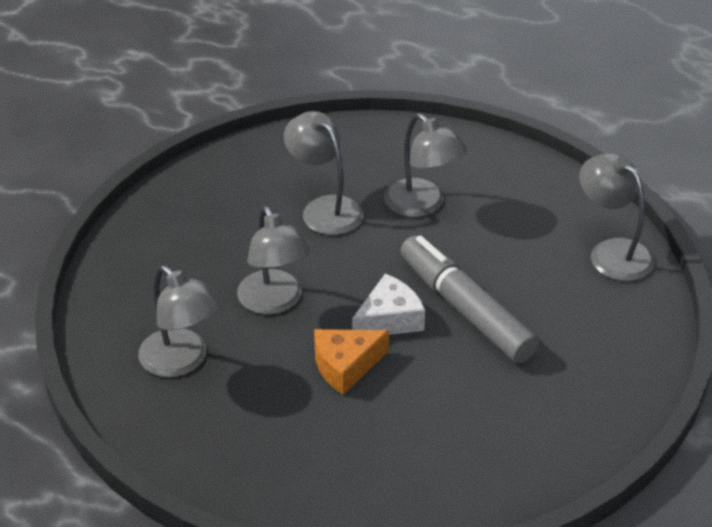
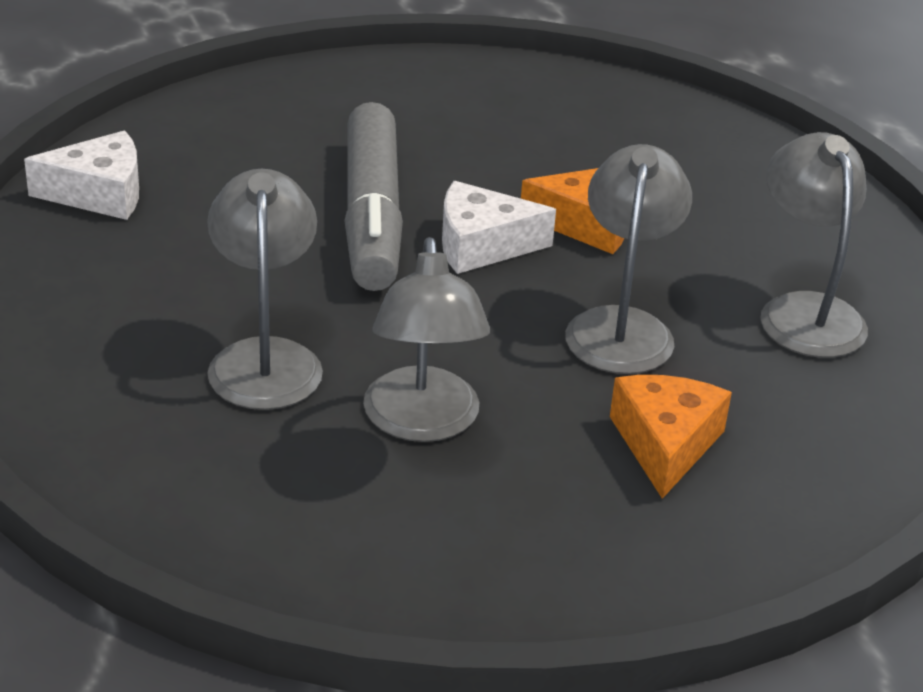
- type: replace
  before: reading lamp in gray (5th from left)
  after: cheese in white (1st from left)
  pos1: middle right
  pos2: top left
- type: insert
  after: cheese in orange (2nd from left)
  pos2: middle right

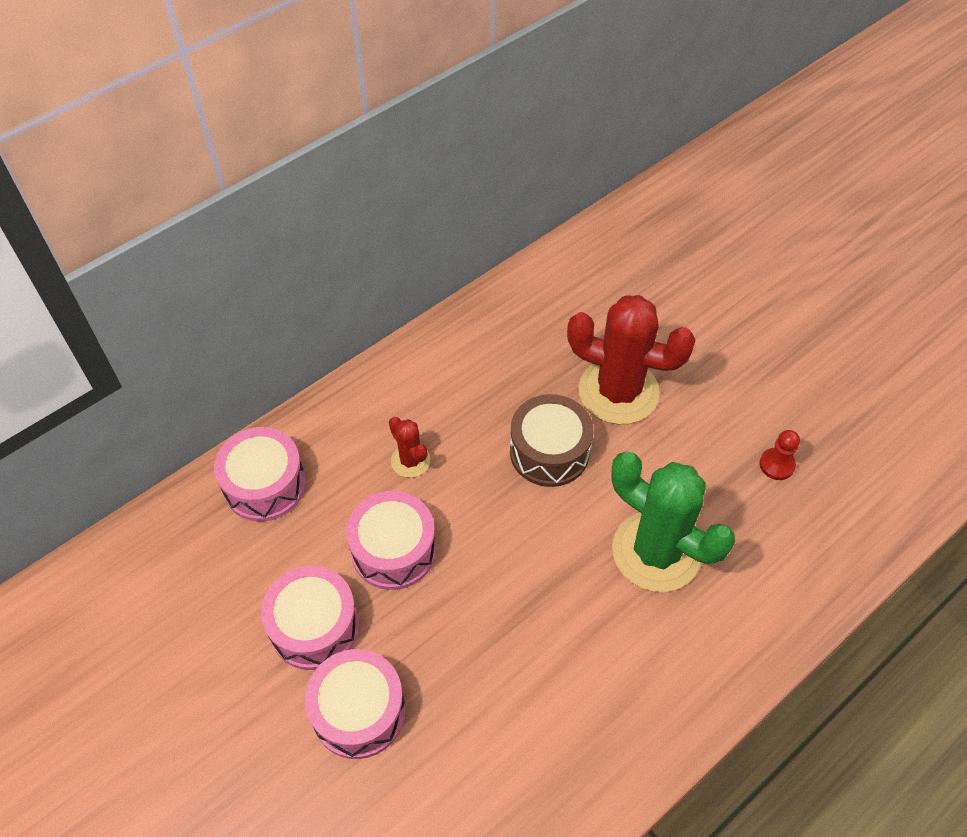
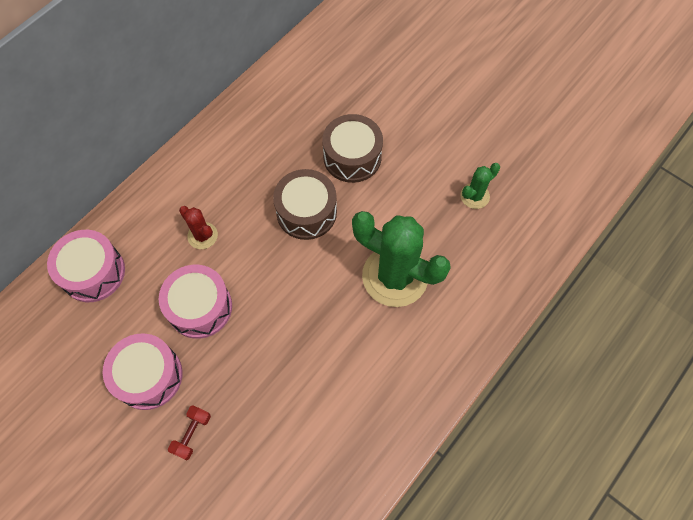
- type: replace
  before: toy drum in pink (3rd from left)
  after: dumbbell in scarlet
  pos1: bottom centre
  pos2: bottom left
- type: replace
  before: saguaro cactus in scarlet (2nd from left)
  after: toy drum in brown (2nd from left)
  pos1: centre
  pos2: top centre
- type: replace
  before: pawn in scarlet
  after: saguaro cactus in green (2nd from left)
  pos1: middle right
  pos2: middle right

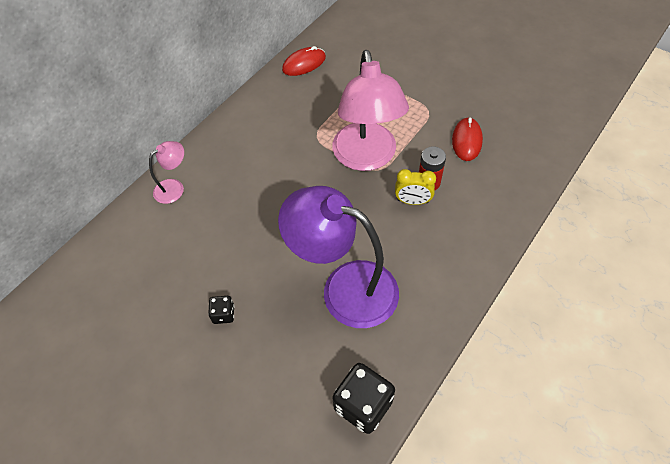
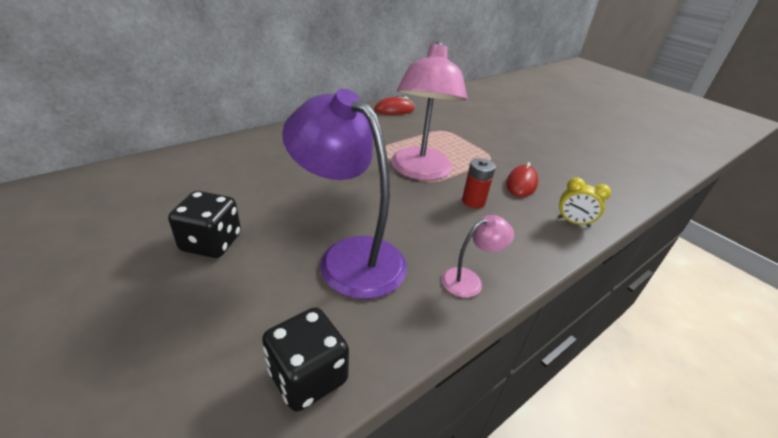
- type: resize
  before: game die in jet-black (1st from left)
  pos1: bottom left
  pos2: middle left
  scale: 1.93
- type: move
  before: reading lamp in pink (1st from left in the first image)
  after: reading lamp in pink (2nd from left)
  pos1: middle left
  pos2: centre
- type: move
  before: bedside clock in yellow
  pos1: centre
  pos2: middle right

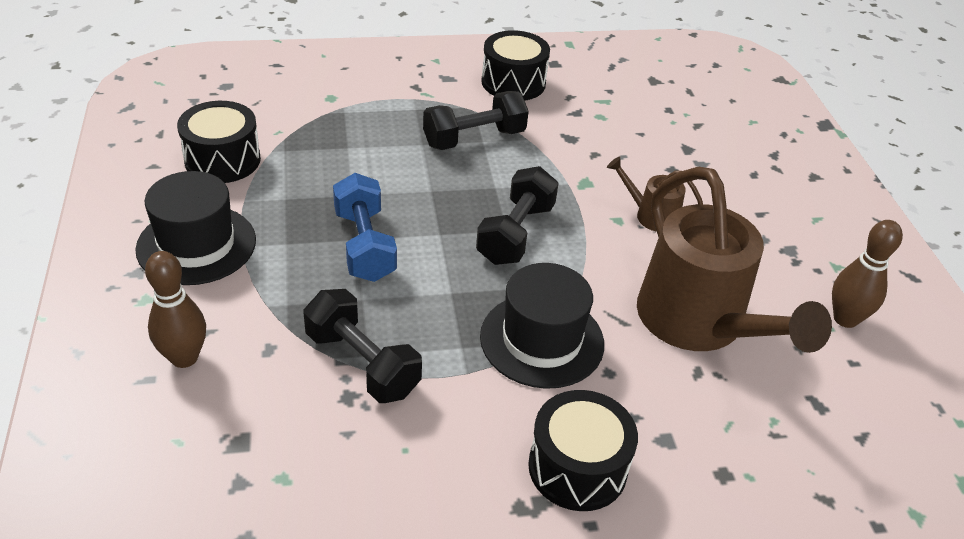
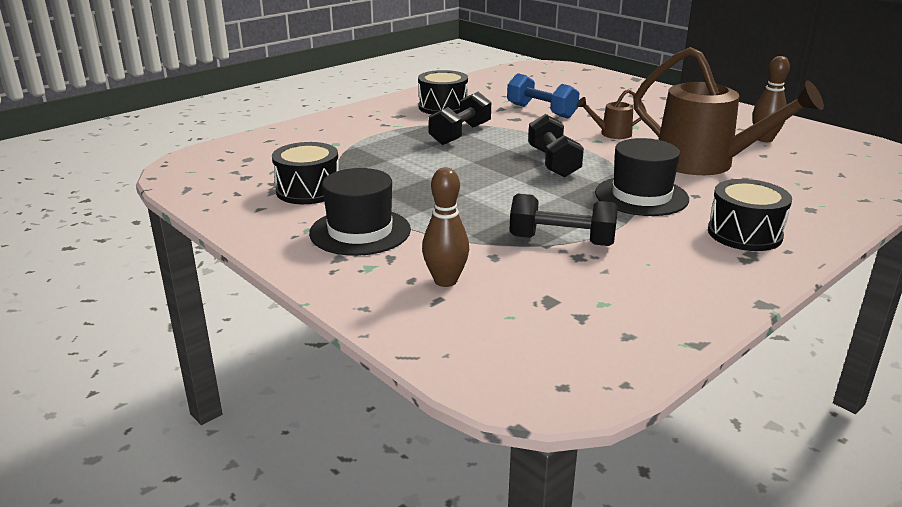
- type: move
  before: dumbbell in blue
  pos1: centre
  pos2: top centre

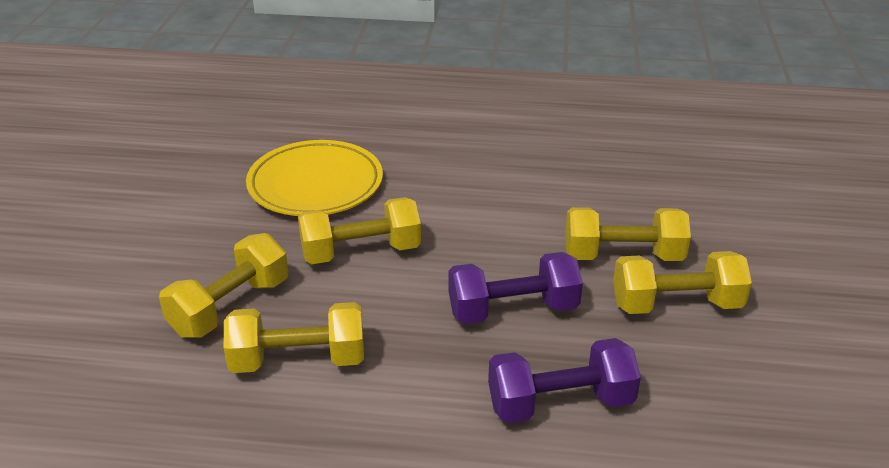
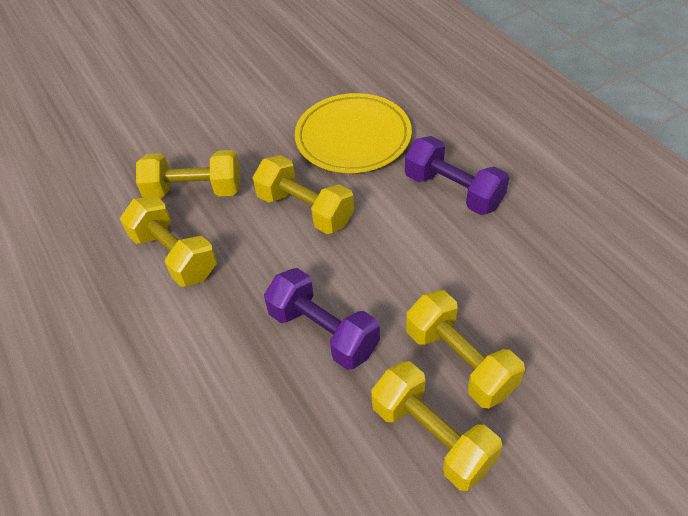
- type: move
  before: dumbbell in purple (2nd from left)
  pos1: bottom centre
  pos2: centre

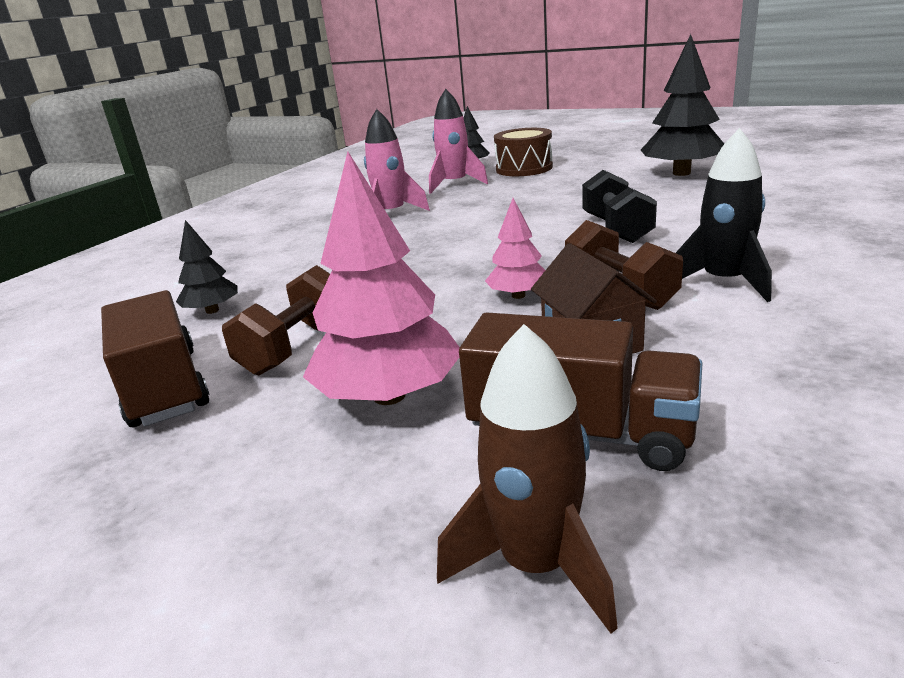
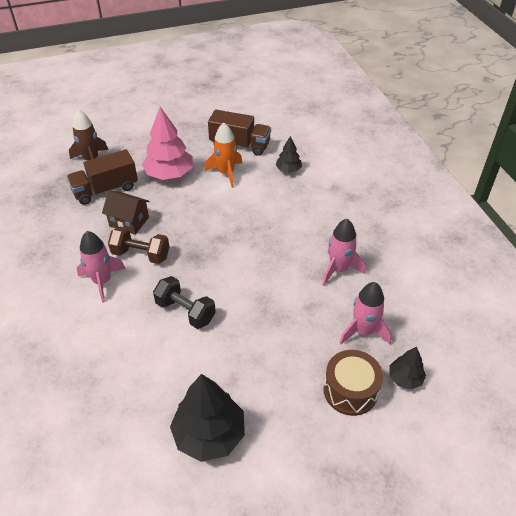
- type: recolor
  before: toy rocket in jet-black
  after: toy rocket in pink (1st from left)
  pos1: top right
  pos2: middle left
- type: replace
  before: dumbbell in brown (1st from left)
  after: toy rocket in orange
  pos1: middle left
  pos2: top centre
- type: delete
  before: tree in pink (2nd from left)
  pos1: centre

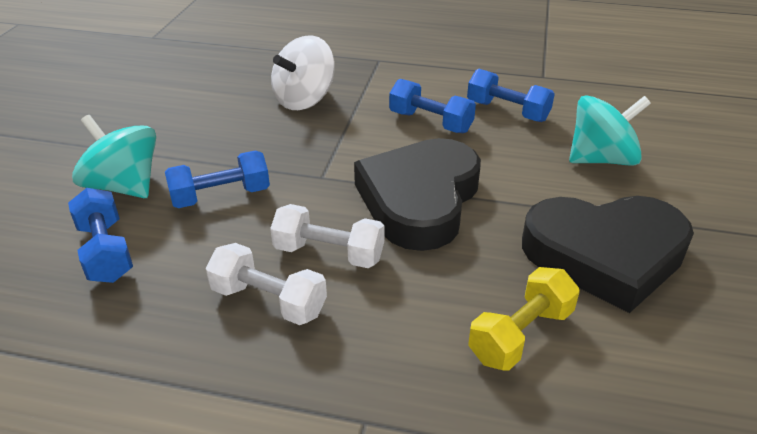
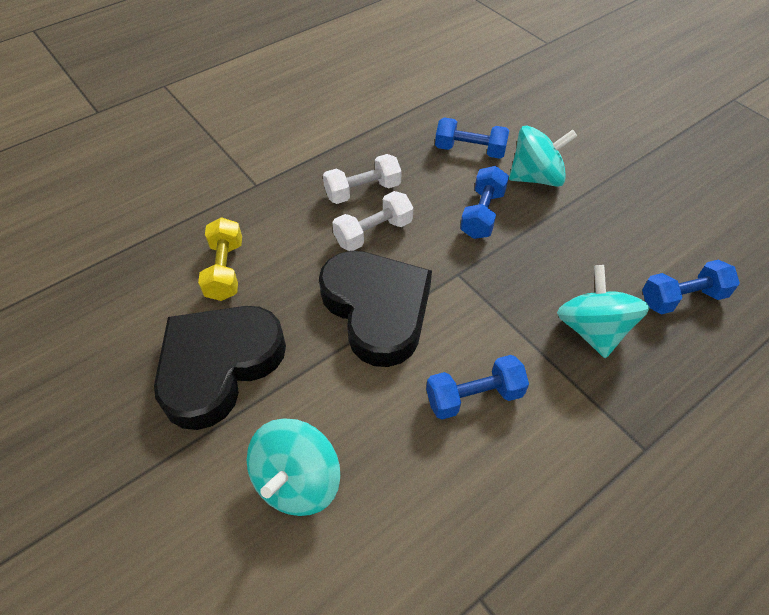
- type: recolor
  before: toy top in white
  after: toy top in turquoise (3rd from left)
  pos1: top centre
  pos2: middle right
- type: move
  before: dumbbell in blue (4th from left)
  pos1: top right
  pos2: middle right

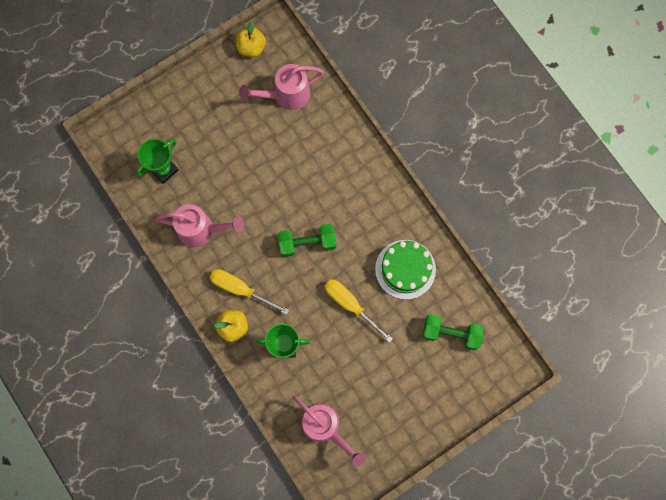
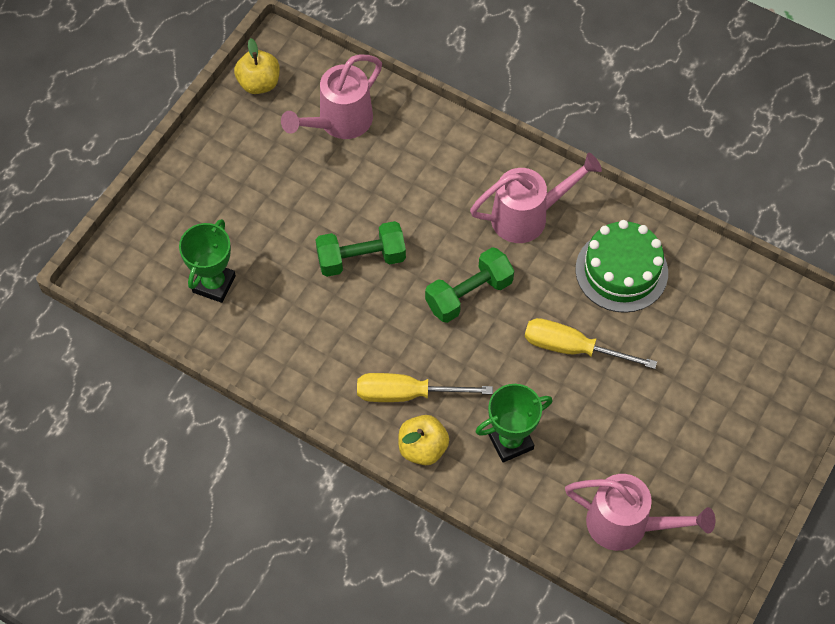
- type: move
  before: dumbbell in green (2nd from left in the first image)
  after: dumbbell in green (1st from left)
  pos1: middle right
  pos2: centre
- type: move
  before: watering can in pink (1st from left in the first image)
  after: watering can in pink (2nd from left)
  pos1: middle left
  pos2: top centre

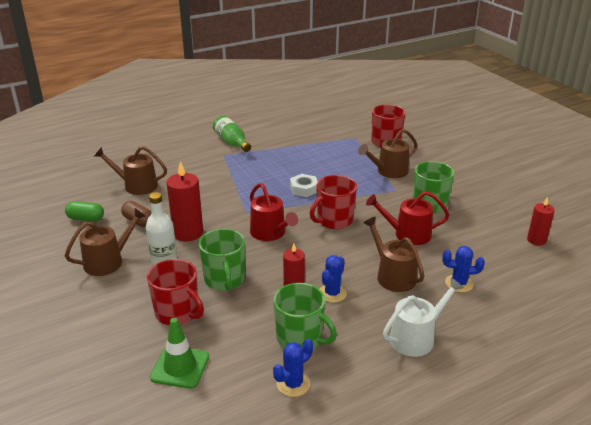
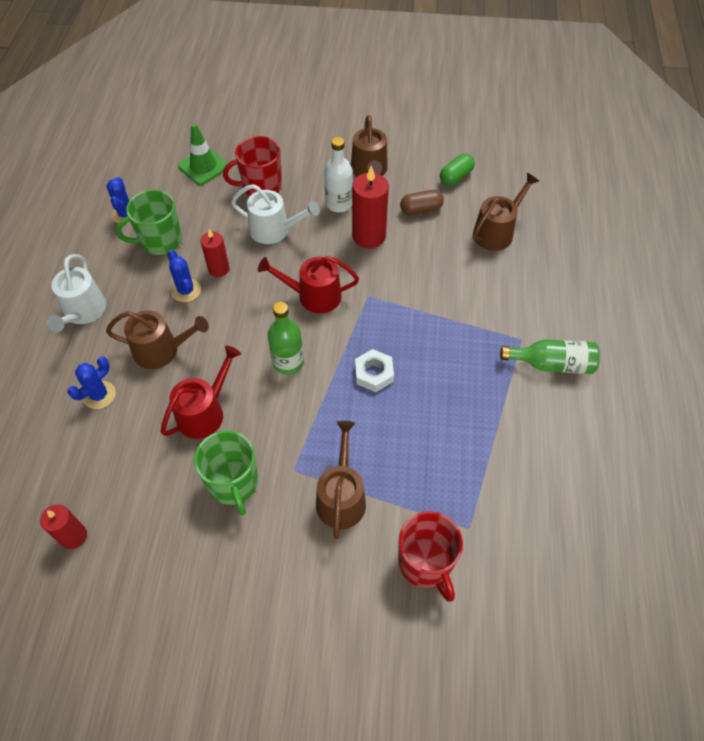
- type: replace
  before: coffee mug in green (1st from left)
  after: watering can in white (2nd from left)
  pos1: centre
  pos2: top centre
- type: replace
  before: coffee mug in scarlet (2nd from left)
  after: drink bottle in green (1st from left)
  pos1: centre
  pos2: centre

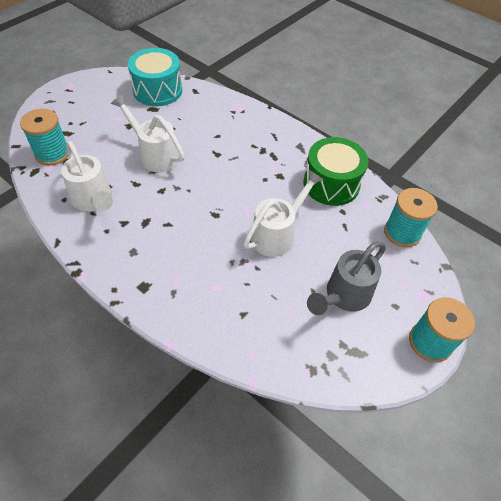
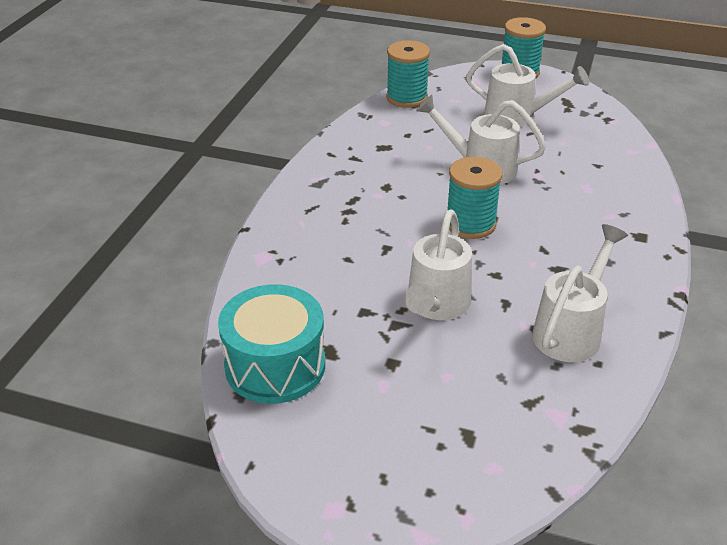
- type: move
  before: bobbin in turquoise (1st from left in the first image)
  after: bobbin in turquoise (2nd from left)
  pos1: top left
  pos2: centre
- type: recolor
  before: watering can in gray
  after: watering can in white (3rd from left)
  pos1: middle right
  pos2: top right
- type: delete
  before: toy drum in green
  pos1: middle right

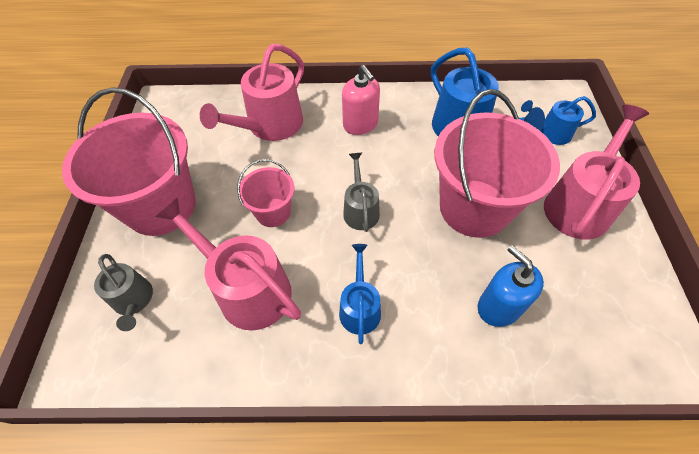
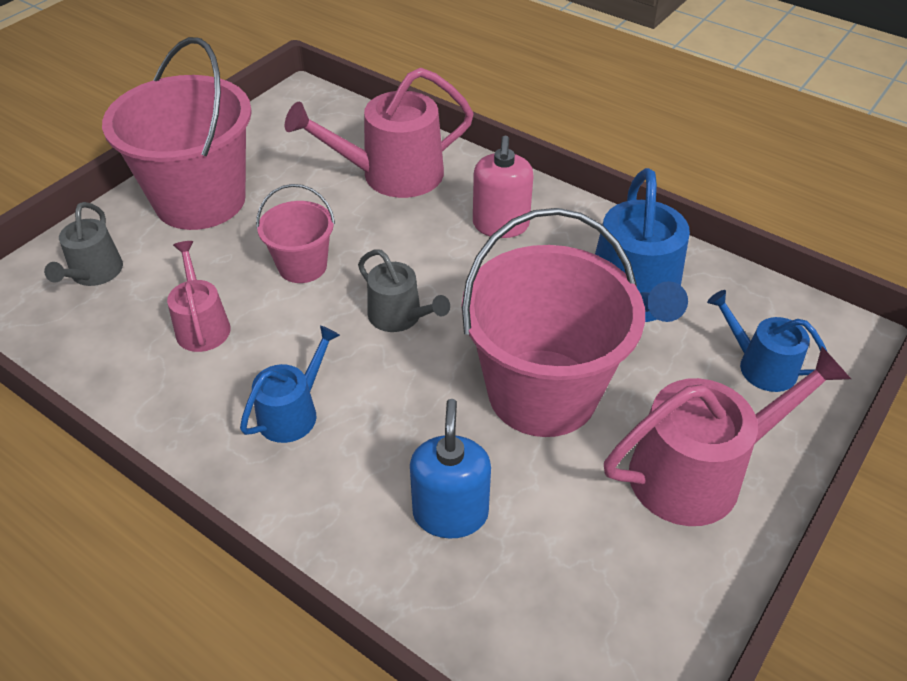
- type: resize
  before: watering can in pink (1st from left)
  pos1: middle left
  pos2: middle left
  scale: 0.57
- type: rotate
  before: watering can in gray (2nd from left)
  pos1: centre
  pos2: centre
  turn: 105

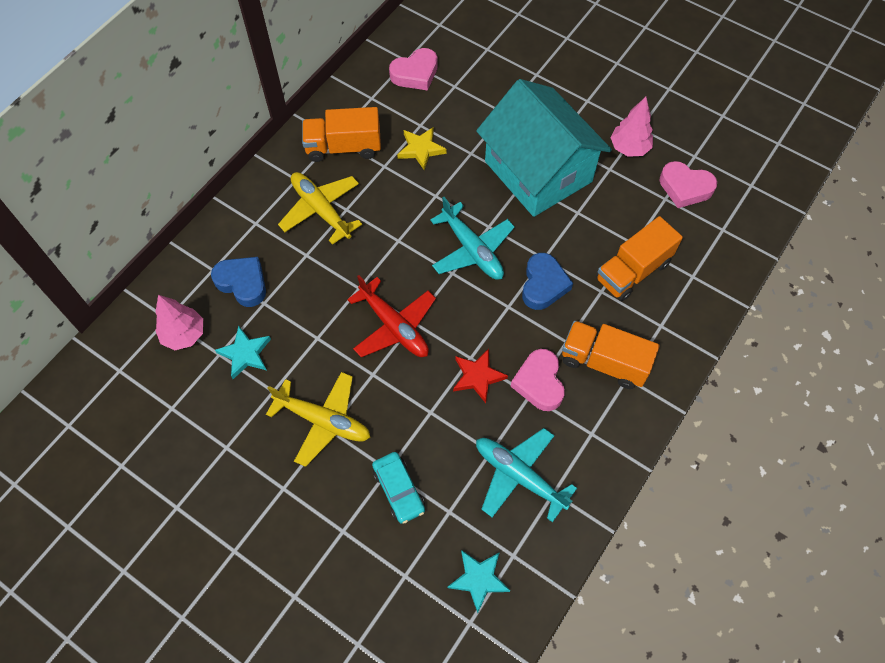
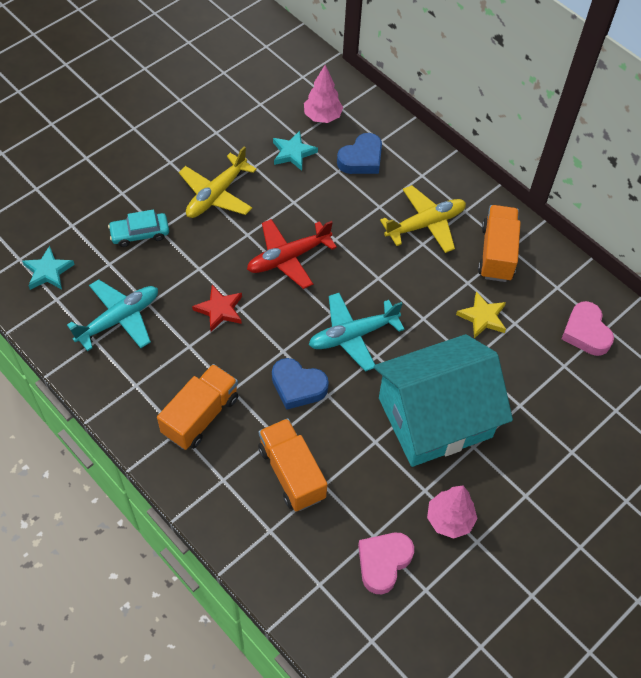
- type: delete
  before: heart shape in pink (2nd from left)
  pos1: centre

